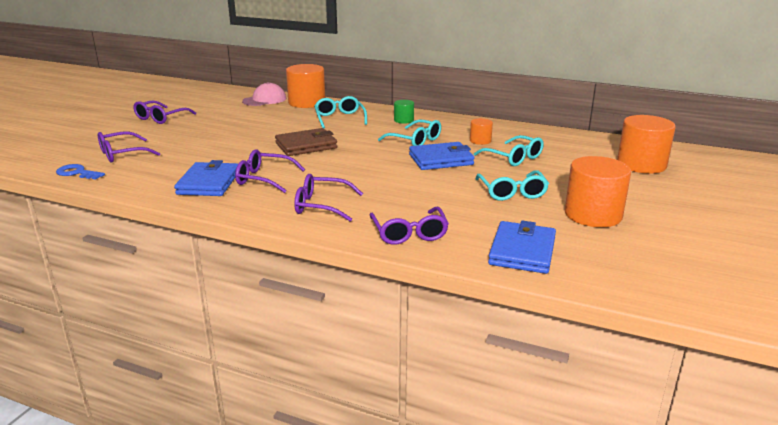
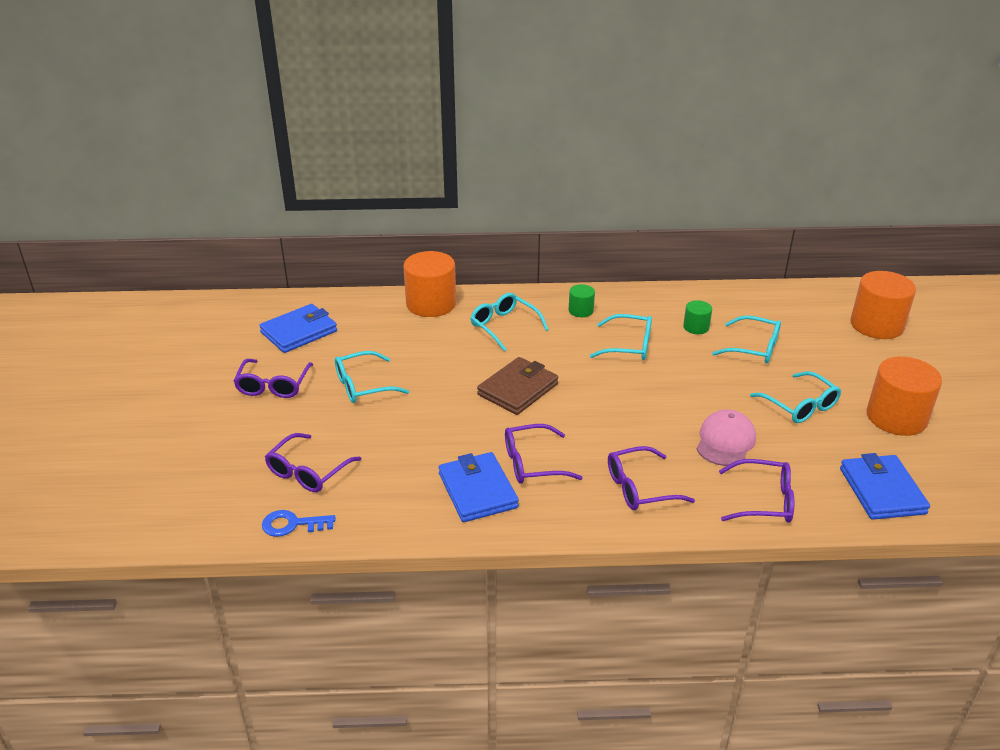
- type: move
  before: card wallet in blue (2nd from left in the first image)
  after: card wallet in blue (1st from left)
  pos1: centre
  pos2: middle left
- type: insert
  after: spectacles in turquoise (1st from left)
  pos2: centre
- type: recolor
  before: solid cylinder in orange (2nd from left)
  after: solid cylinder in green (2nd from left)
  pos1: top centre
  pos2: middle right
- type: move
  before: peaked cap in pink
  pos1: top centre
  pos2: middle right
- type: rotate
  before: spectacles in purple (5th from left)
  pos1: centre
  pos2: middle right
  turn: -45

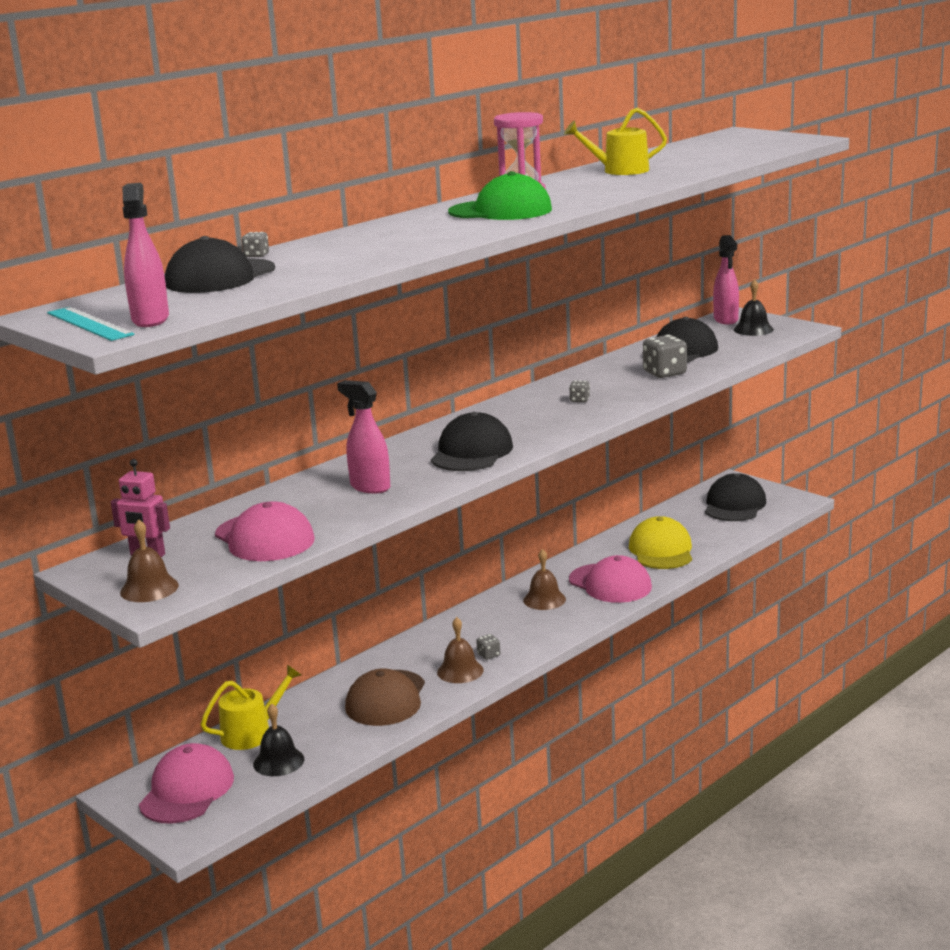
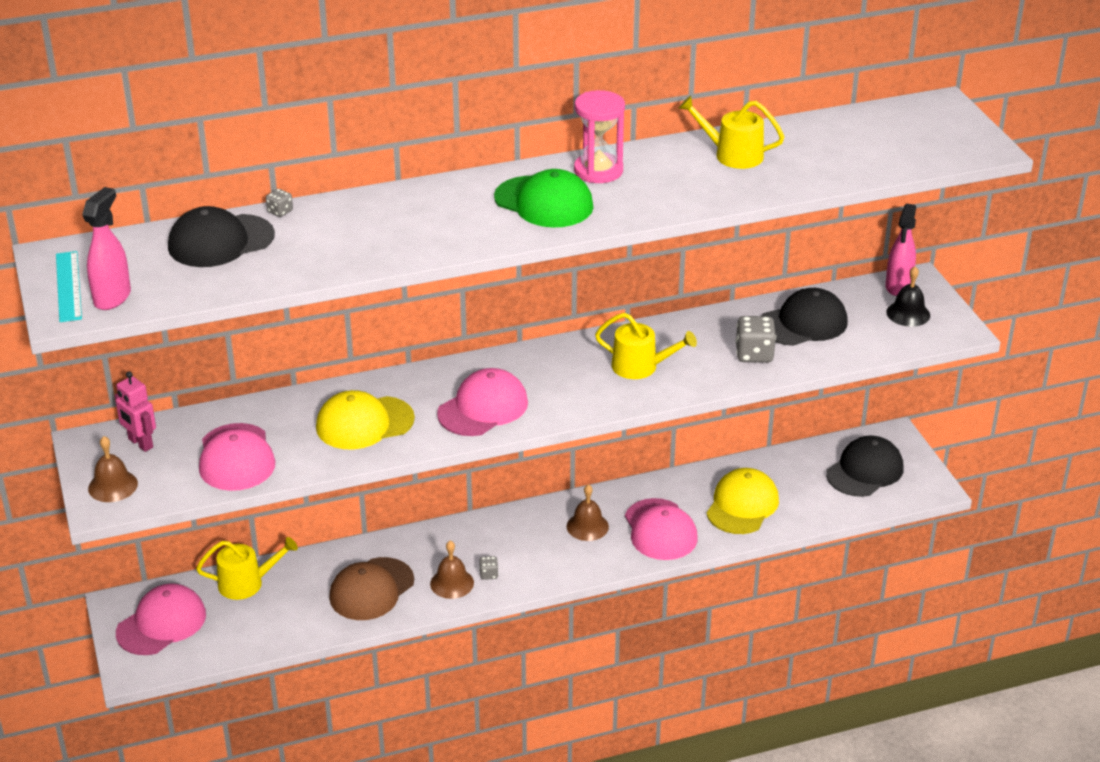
- type: replace
  before: spray cleaner in pink (2nd from left)
  after: peaked cap in yellow (1st from left)
  pos1: centre
  pos2: middle left
- type: recolor
  before: peaked cap in jet-black (2nd from left)
  after: peaked cap in pink (3rd from left)
  pos1: centre
  pos2: centre
- type: replace
  before: game die in gray (3rd from left)
  after: watering can in yellow (2nd from left)
  pos1: centre
  pos2: centre
- type: delete
  before: hand bell in jet-black (1st from left)
  pos1: bottom left

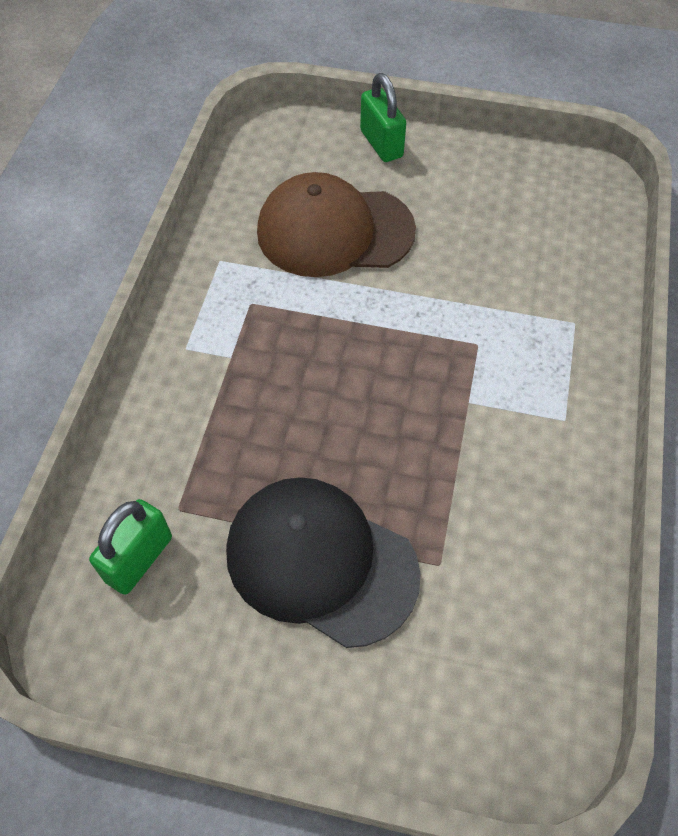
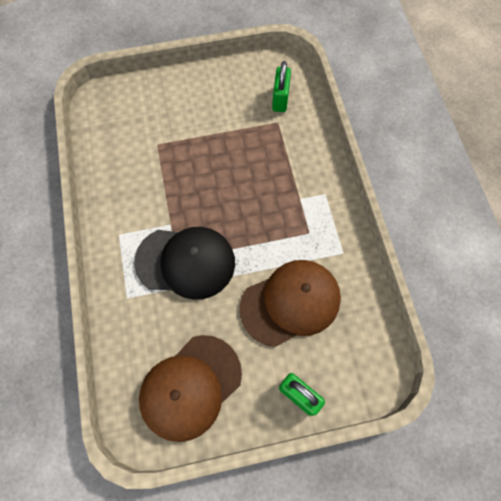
- type: move
  before: peaked cap in jet-black
  pos1: bottom centre
  pos2: centre
- type: insert
  after: peaked cap in brown (1st from left)
  pos2: bottom centre

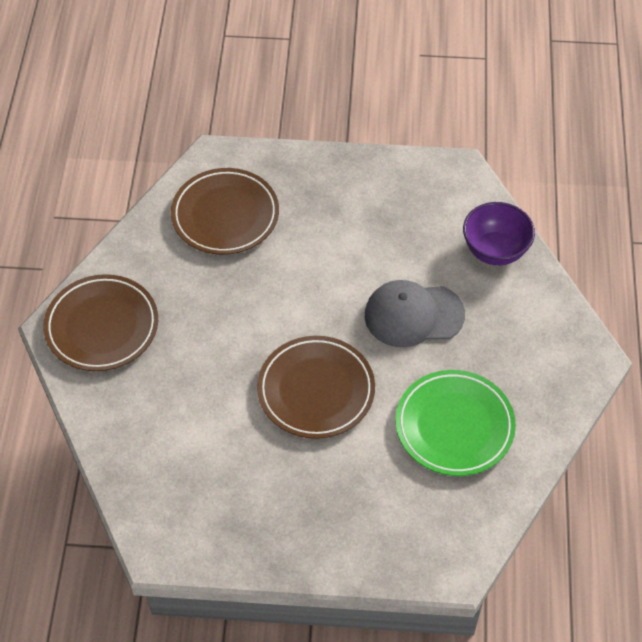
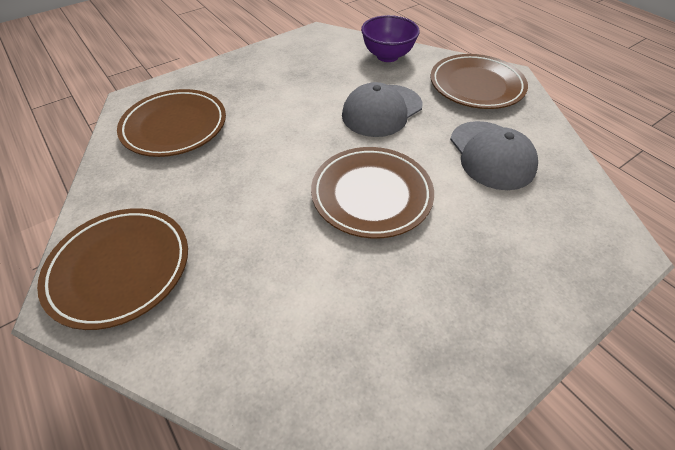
- type: insert
  after: flat dish in brown (4th from left)
  pos2: top right
- type: replace
  before: flat dish in green
  after: peaked cap in gray (2nd from left)
  pos1: middle right
  pos2: middle right

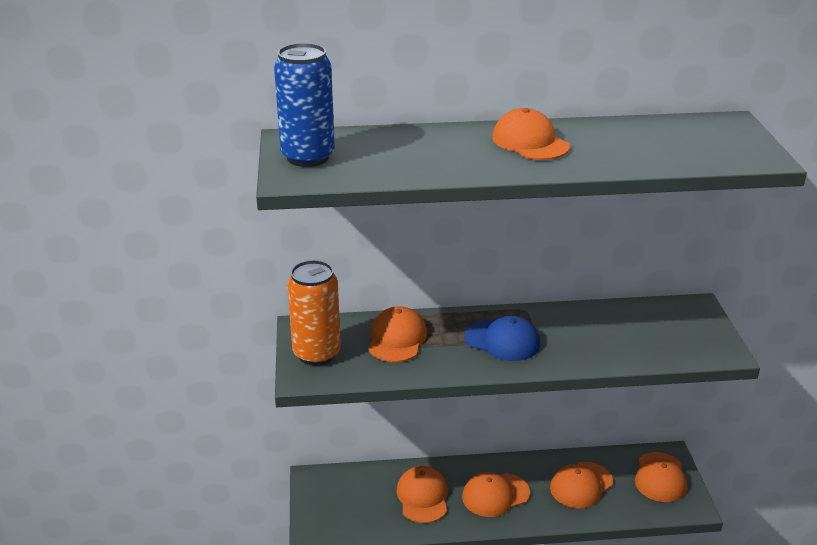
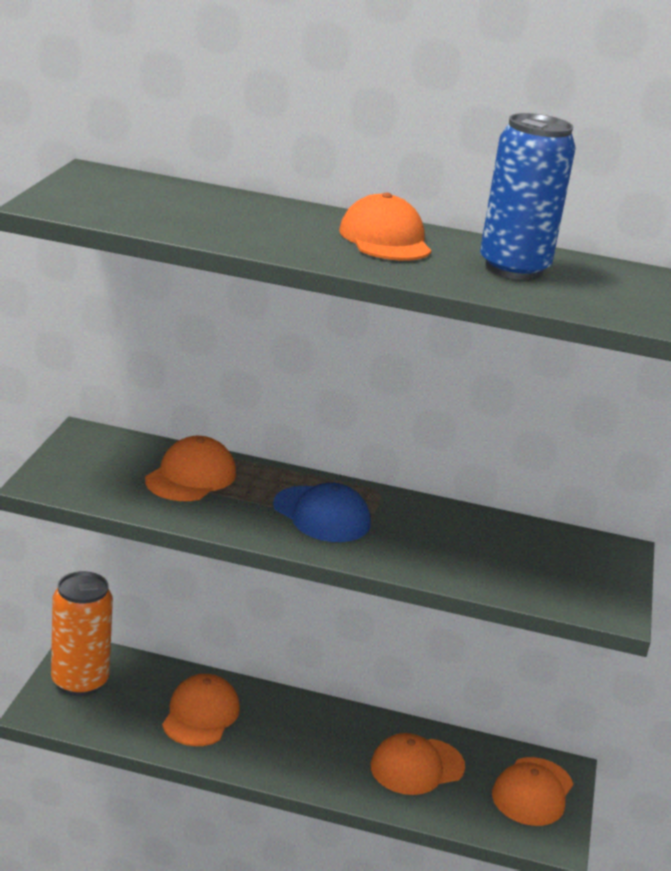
- type: move
  before: tin in orange
  pos1: centre
  pos2: bottom left
- type: move
  before: tin in blue
  pos1: top centre
  pos2: top right
- type: delete
  before: peaked cap in orange (3rd from left)
  pos1: bottom centre

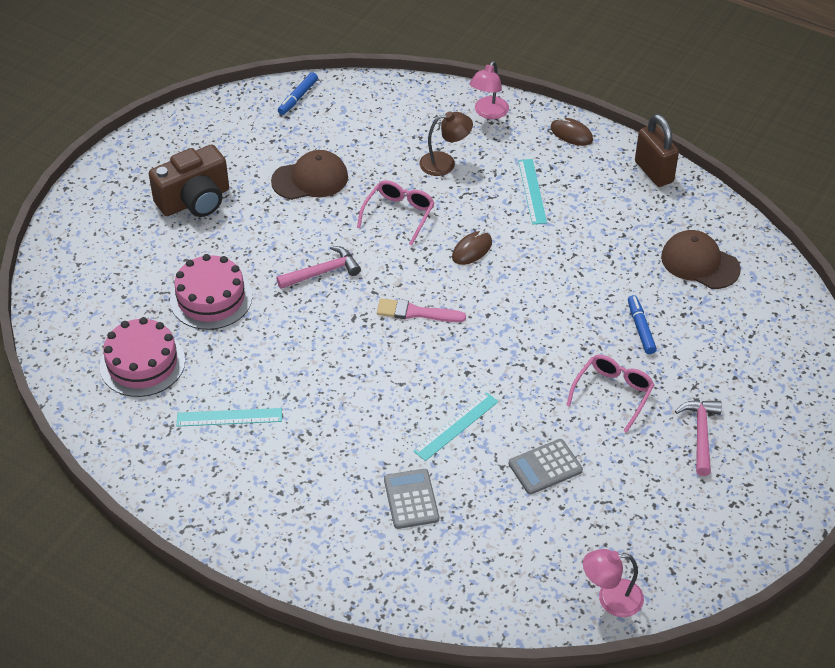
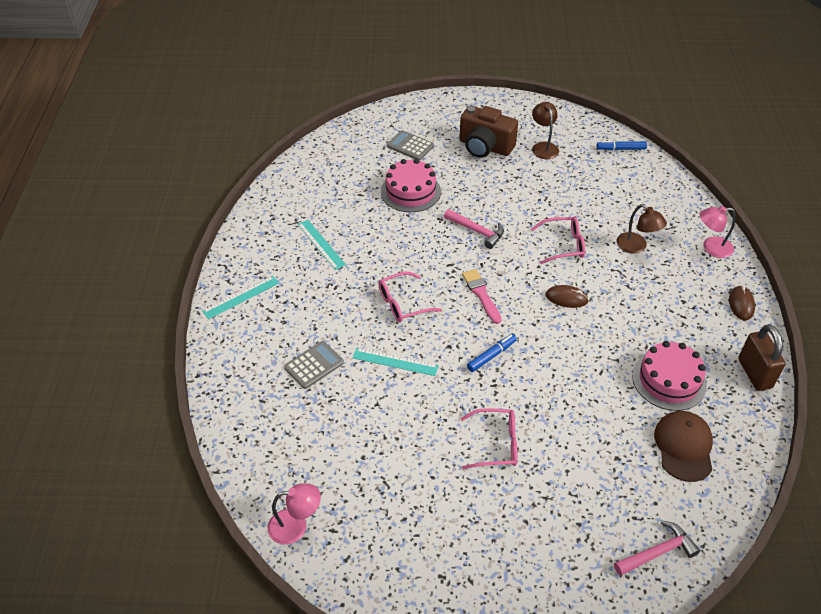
- type: move
  before: straightedge in turquoise (3rd from left in the first image)
  after: straightedge in turquoise (1st from left)
  pos1: top centre
  pos2: middle left
- type: rotate
  before: reading lamp in pink (2nd from left in the first image)
  pos1: bottom right
  pos2: bottom centre
  turn: 120
- type: insert
  after: spectacles in pink (1st from left)
  pos2: centre
- type: move
  before: adding machine in gray (2nd from left)
  pos1: bottom centre
  pos2: top centre
- type: move
  before: felt pen in blue (2nd from left in the first image)
  after: felt pen in blue (1st from left)
  pos1: middle right
  pos2: centre
- type: insert
  after: reading lamp in brown (1st from left)
  pos2: top centre
- type: move
  before: claw hammer in pink (2nd from left)
  pos1: middle right
  pos2: bottom right
- type: move
  before: gateau in pink (1st from left in the first image)
  after: gateau in pink (2nd from left)
  pos1: middle left
  pos2: middle right
- type: rotate
  before: lock in brown
  pos1: top right
  pos2: middle right
  turn: -45
- type: delete
  before: peaked cap in brown (1st from left)
  pos1: top centre

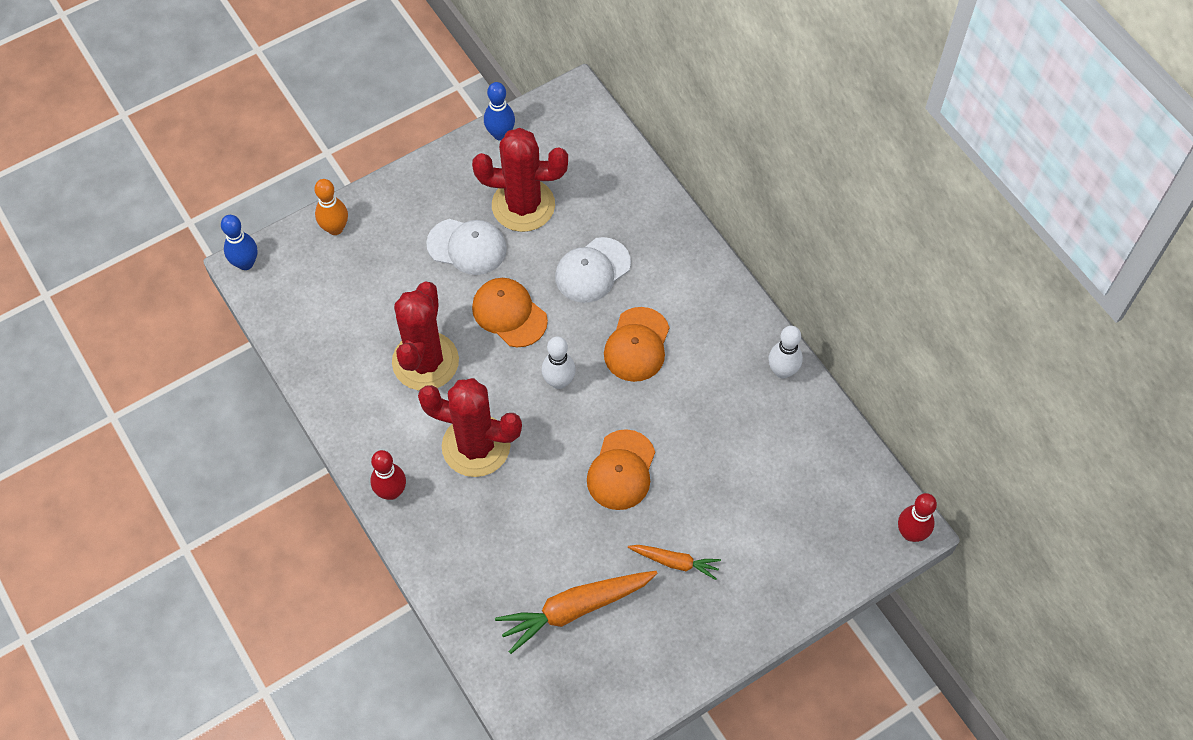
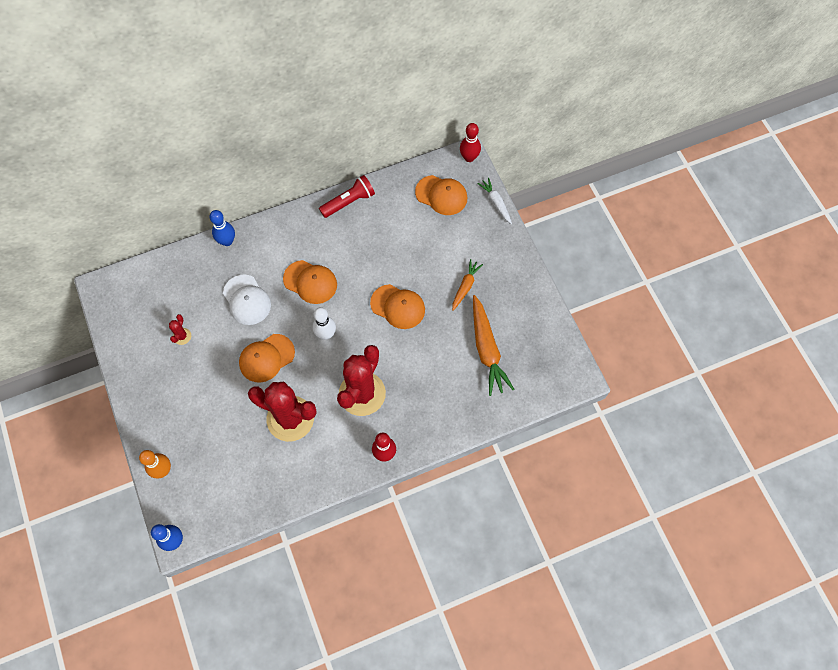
- type: resize
  before: saguaro cactus in scarlet (3rd from left in the first image)
  pos1: top centre
  pos2: middle left
  scale: 0.4
- type: move
  before: tenpin in blue (2nd from left)
  pos1: top centre
  pos2: middle left
- type: replace
  before: tenpin in white (2nd from left)
  after: pocket torch in scarlet
  pos1: centre
  pos2: top centre
- type: insert
  after: peaked cap in orange (4th from left)
  pos2: top centre
- type: insert
  after: toy carrot in white
  pos2: top centre
- type: delete
  before: peaked cap in white (1st from left)
  pos1: centre

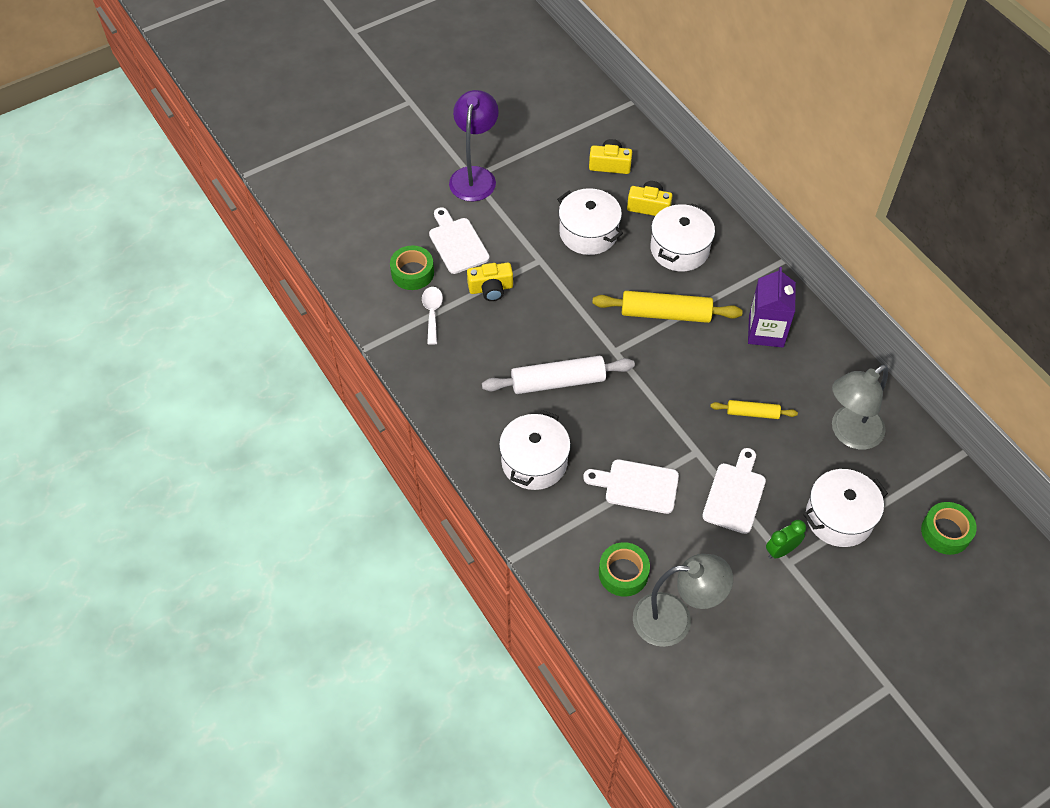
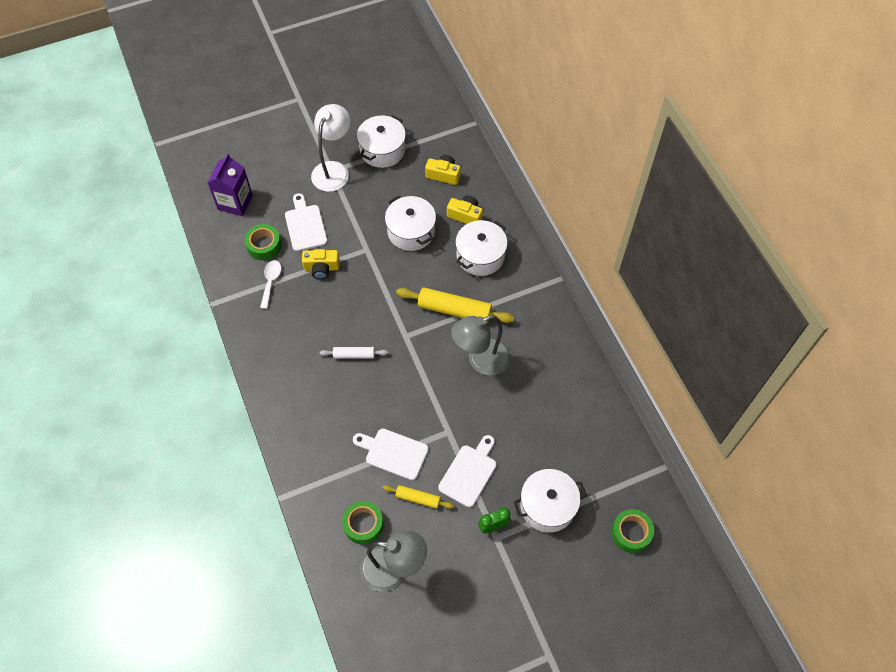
- type: move
  before: carton in purple
  pos1: middle right
  pos2: top left
- type: recolor
  before: reading lamp in purple
  after: reading lamp in white
  pos1: top centre
  pos2: top centre
- type: resize
  before: rolling pin in white
  pos1: centre
  pos2: centre
  scale: 0.55
- type: move
  before: stockpot in white (1st from left)
  pos1: centre
  pos2: top centre
- type: move
  before: rolling pin in yellow (2nd from left in the first image)
  after: rolling pin in yellow (1st from left)
  pos1: middle right
  pos2: bottom centre
- type: move
  before: reading lamp in gray (2nd from left)
  pos1: middle right
  pos2: centre

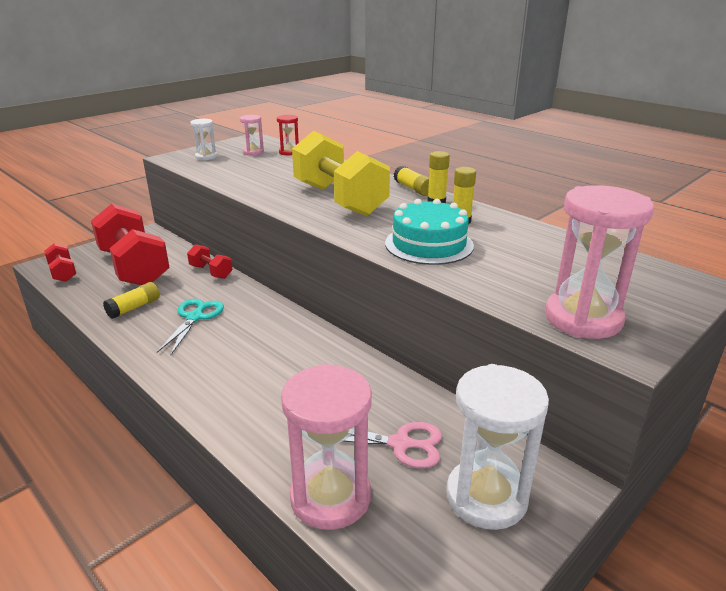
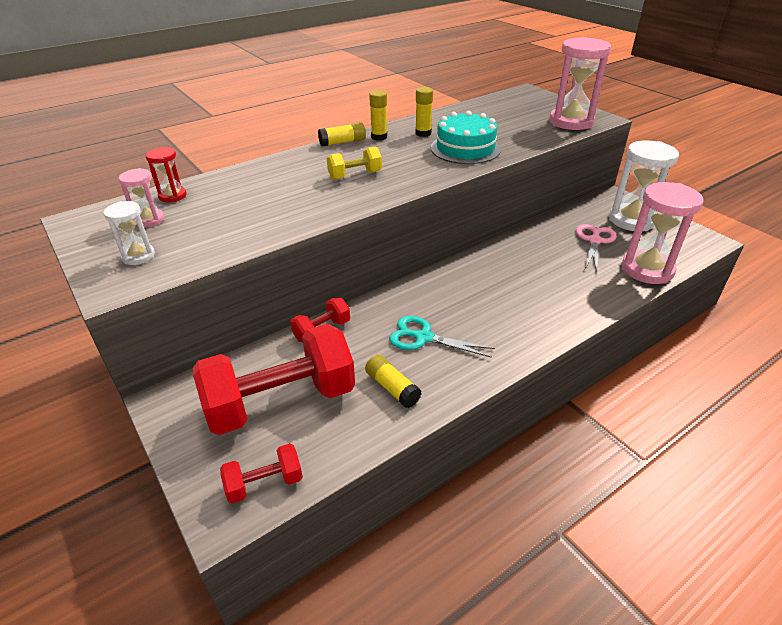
- type: resize
  before: dumbbell in yellow
  pos1: top centre
  pos2: top centre
  scale: 0.45

